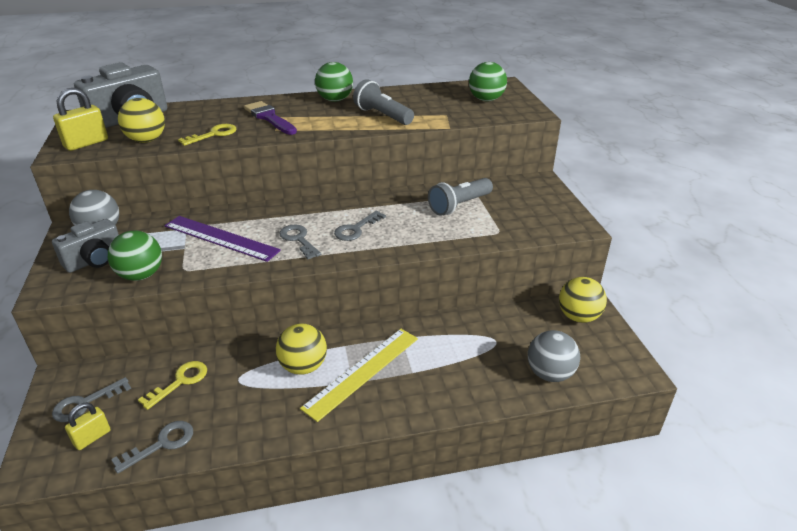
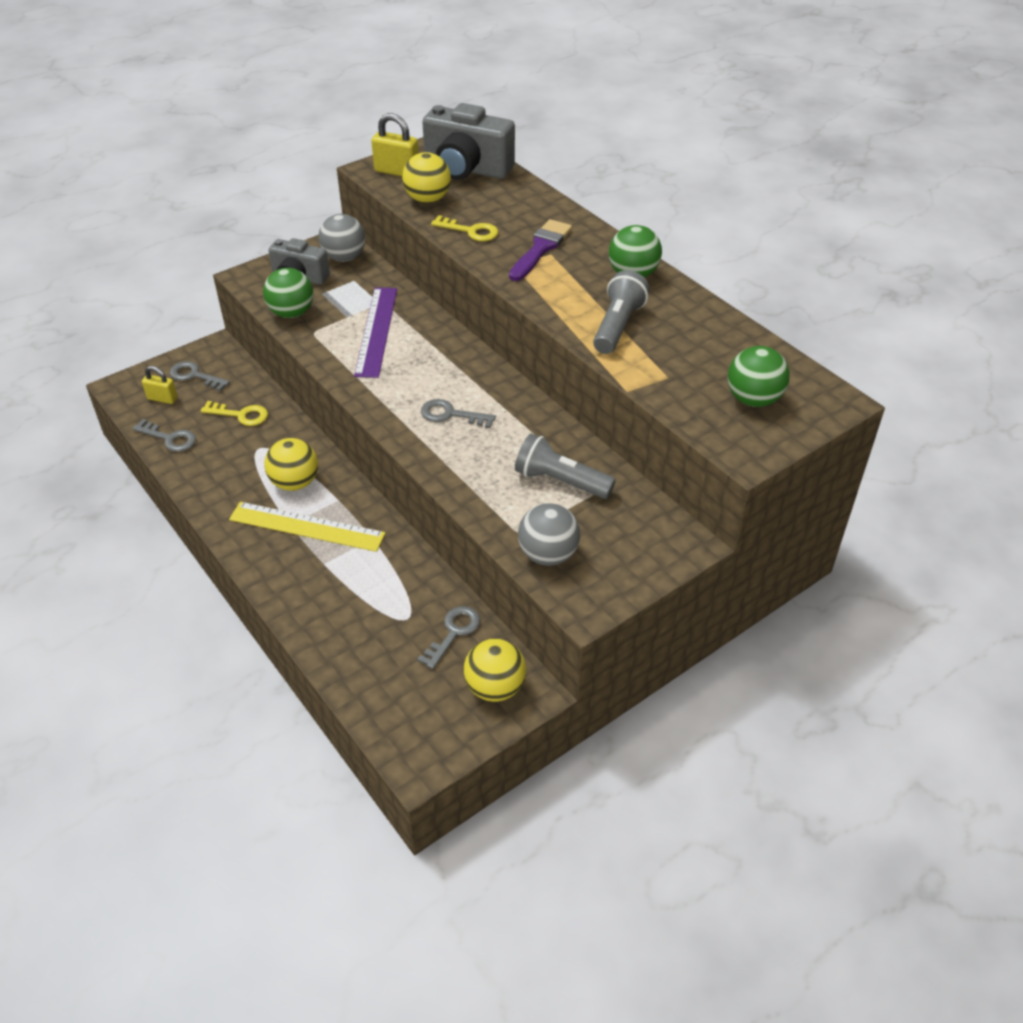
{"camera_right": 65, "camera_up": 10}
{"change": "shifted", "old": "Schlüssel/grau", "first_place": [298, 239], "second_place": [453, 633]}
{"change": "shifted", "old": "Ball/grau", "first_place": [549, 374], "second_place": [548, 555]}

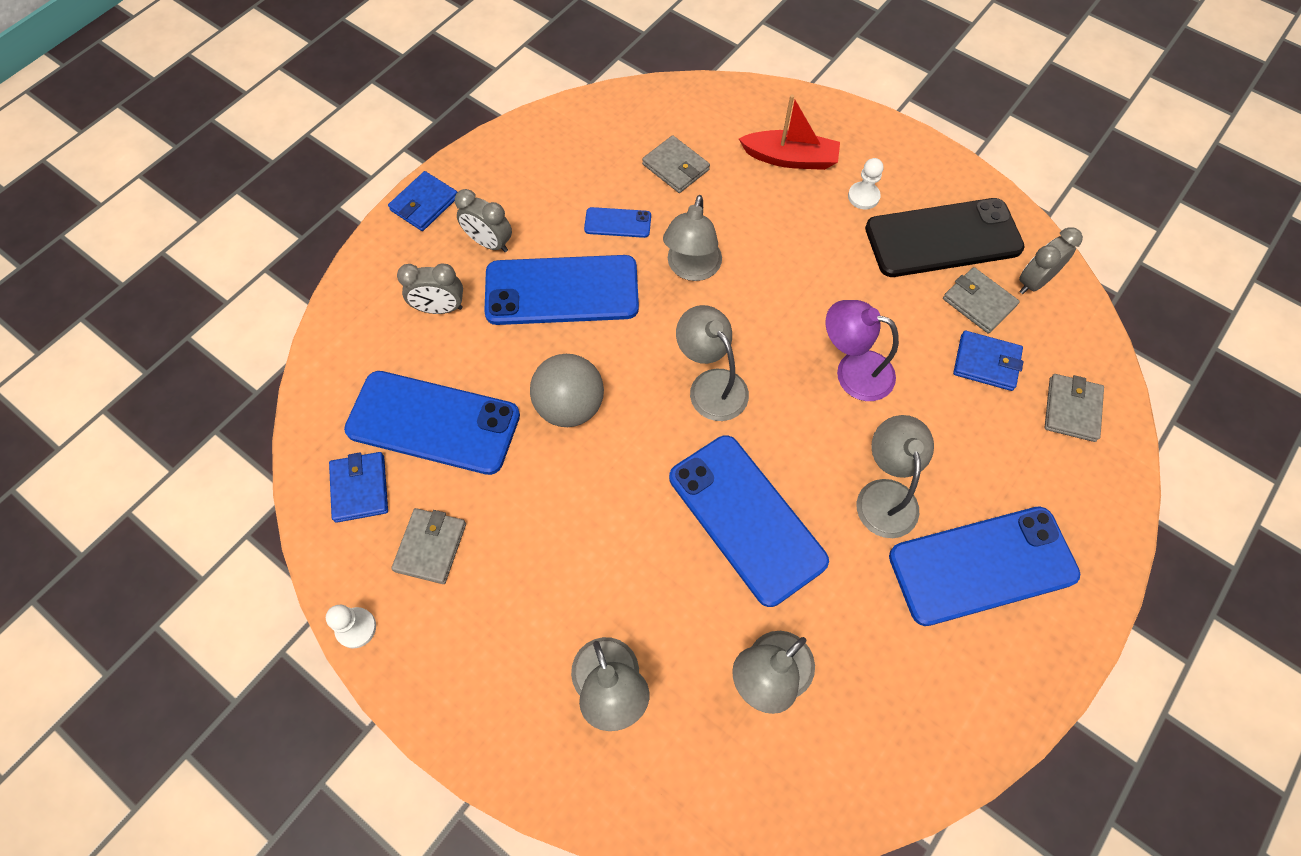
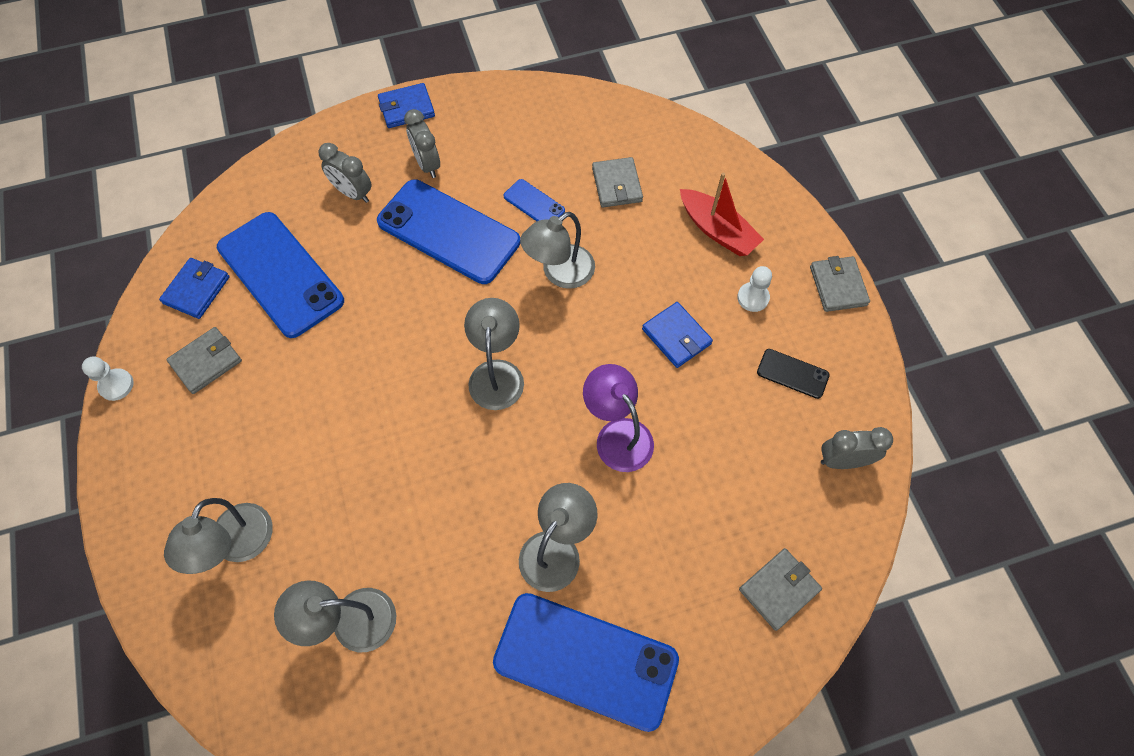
{"camera_right": 35, "camera_up": 0}
{"change": "scaled", "old": "Handy/schwarz", "first_place": [943, 238], "second_place": [792, 373], "factor": 0.45}
{"change": "shifted", "old": "Geldbörse/grau", "first_place": [979, 302], "second_place": [838, 286]}
{"change": "shifted", "old": "Geldbörse/blau", "first_place": [986, 363], "second_place": [676, 336]}
{"change": "gone", "old": "Ball/grau", "first_place": [570, 406]}
{"change": "gone", "old": "Handy/blau", "first_place": [746, 519]}

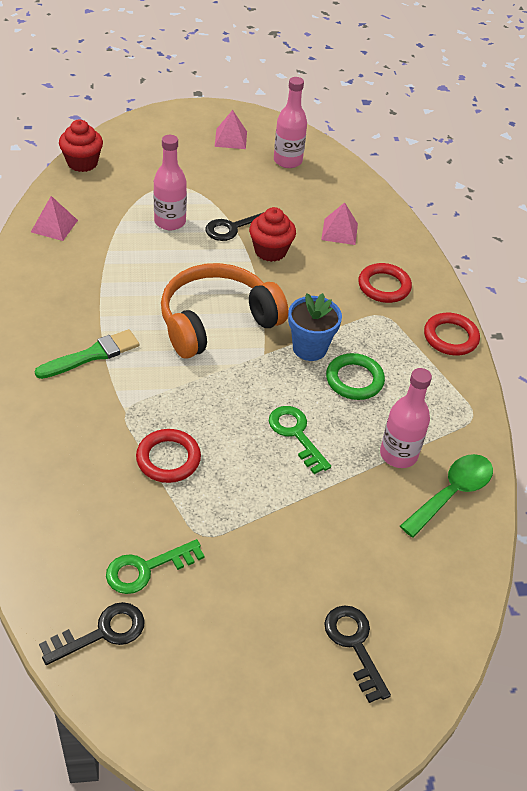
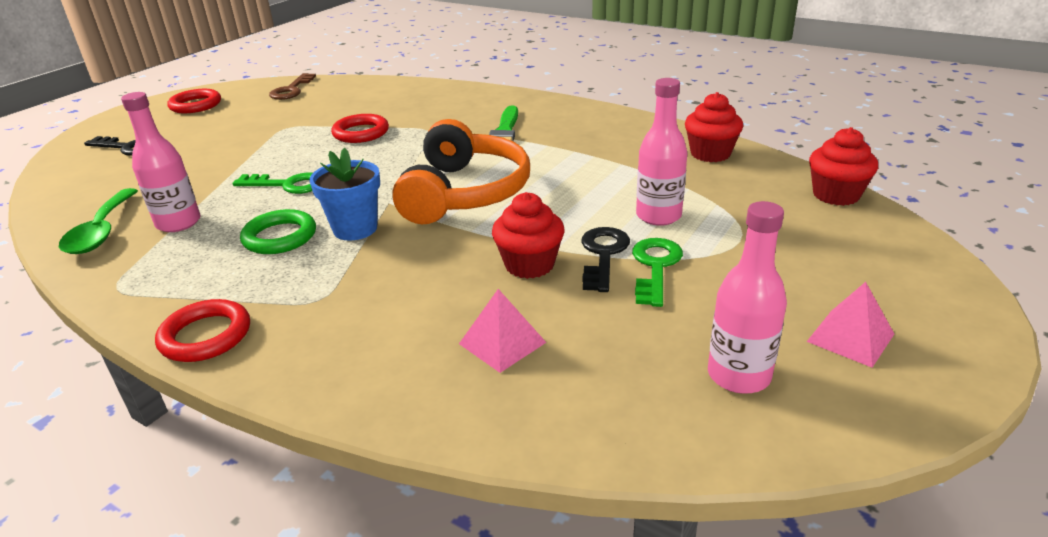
{"camera_right": 135, "camera_up": -15}
{"change": "swapped", "old": "Pyramide/rosa", "new": "Muffin/rot", "first_place": [54, 226], "second_place": [710, 154]}
{"change": "shifted", "old": "Ring/rot", "first_place": [384, 286], "second_place": [196, 105]}
{"change": "shifted", "old": "Schlüssel/grün", "first_place": [146, 569], "second_place": [655, 267]}
{"change": "repainted", "old": "Schlüssel/schwarz", "new": "Schlüssel/braun", "first_place": [102, 632], "second_place": [291, 90]}

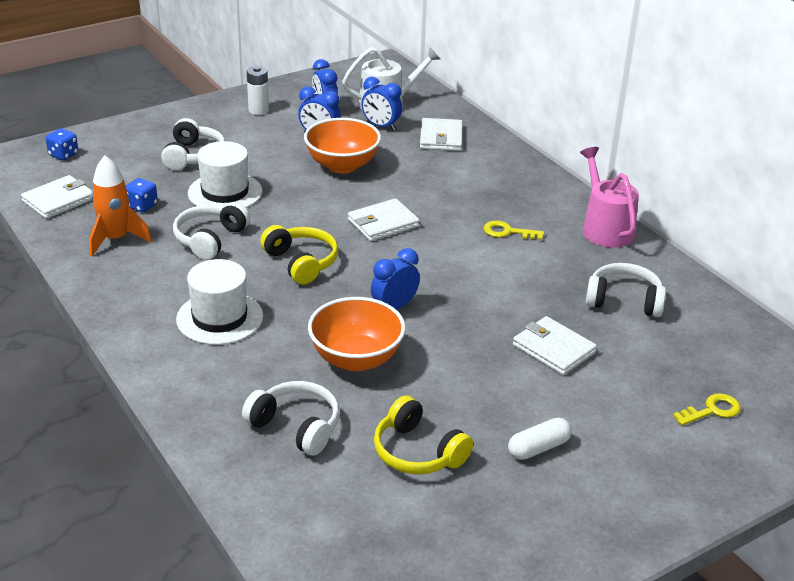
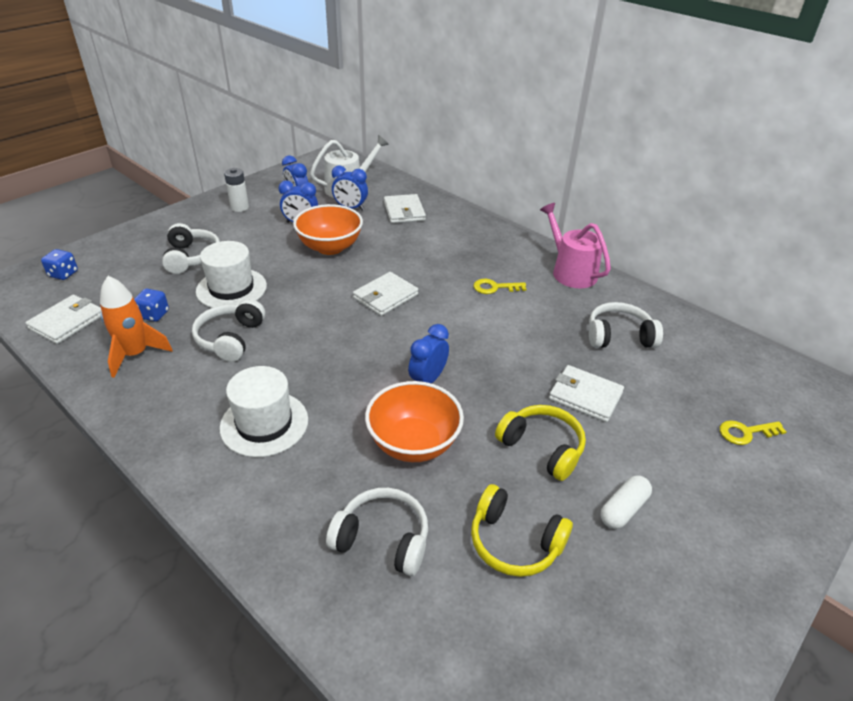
{"camera_right": -15, "camera_up": 5}
{"change": "shifted", "old": "Kopfhörer/gelb", "first_place": [301, 262], "second_place": [542, 448]}
{"change": "rotated", "old": "Schlüssel/gelb", "first_place": [711, 410], "second_place": [746, 432], "degrees": -150}

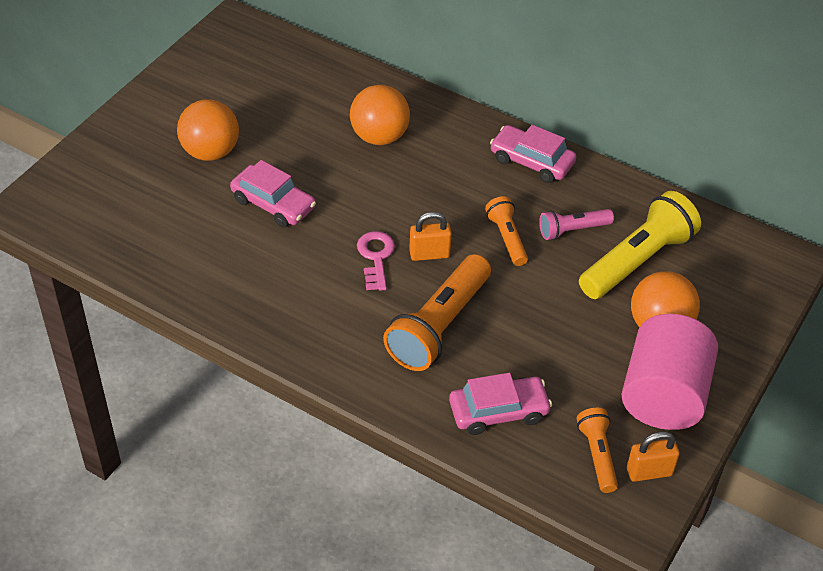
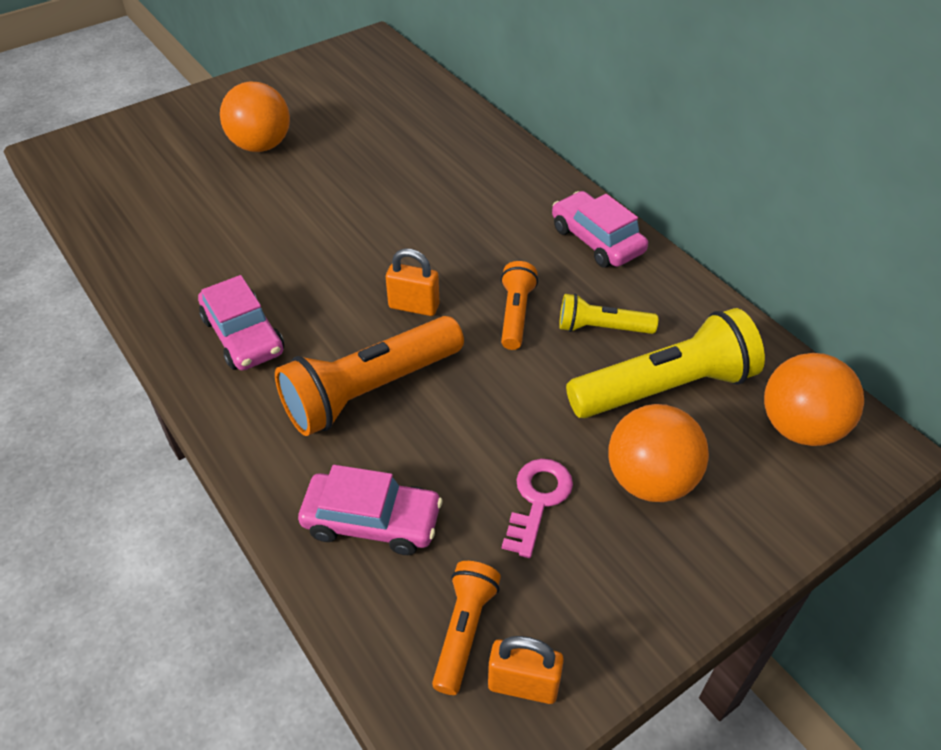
{"camera_right": 25, "camera_up": 0}
{"change": "shifted", "old": "Ball/orange", "first_place": [379, 137], "second_place": [799, 427]}
{"change": "shifted", "old": "Auto/rosa", "first_place": [273, 204], "second_place": [243, 335]}
{"change": "repainted", "old": "Taschenlampe/rosa", "new": "Taschenlampe/gelb", "first_place": [572, 230], "second_place": [601, 328]}
{"change": "shifted", "old": "Schlüssel/rosa", "first_place": [375, 257], "second_place": [538, 500]}
{"change": "gone", "old": "Vollzylinder/rosa", "first_place": [663, 396]}

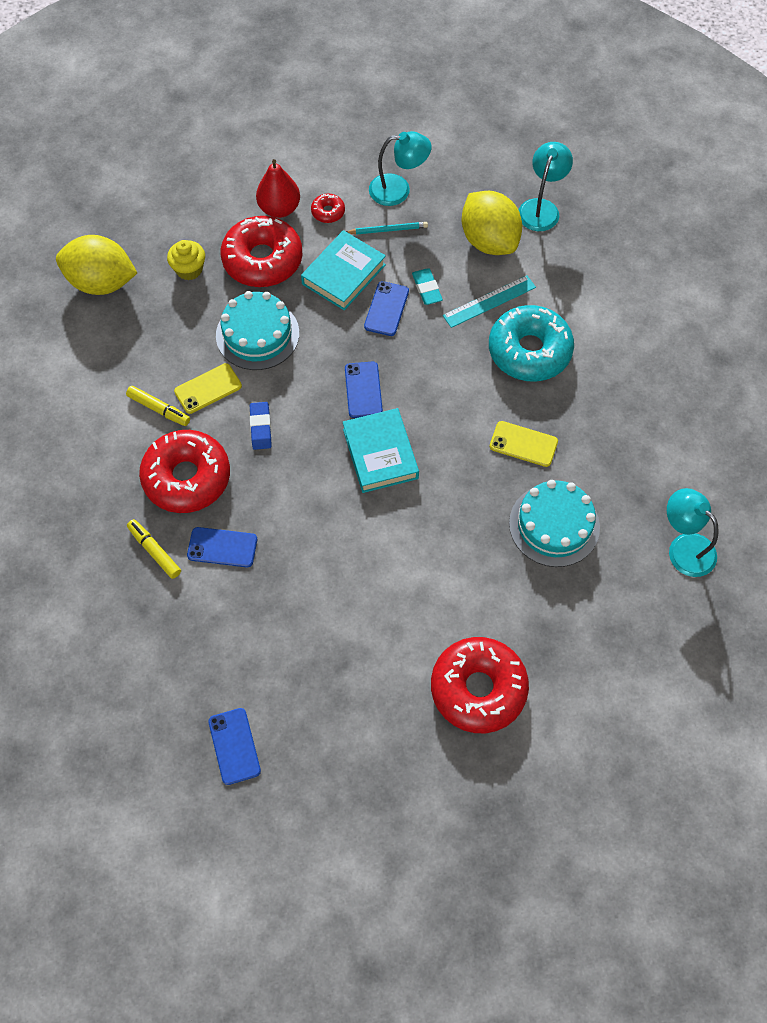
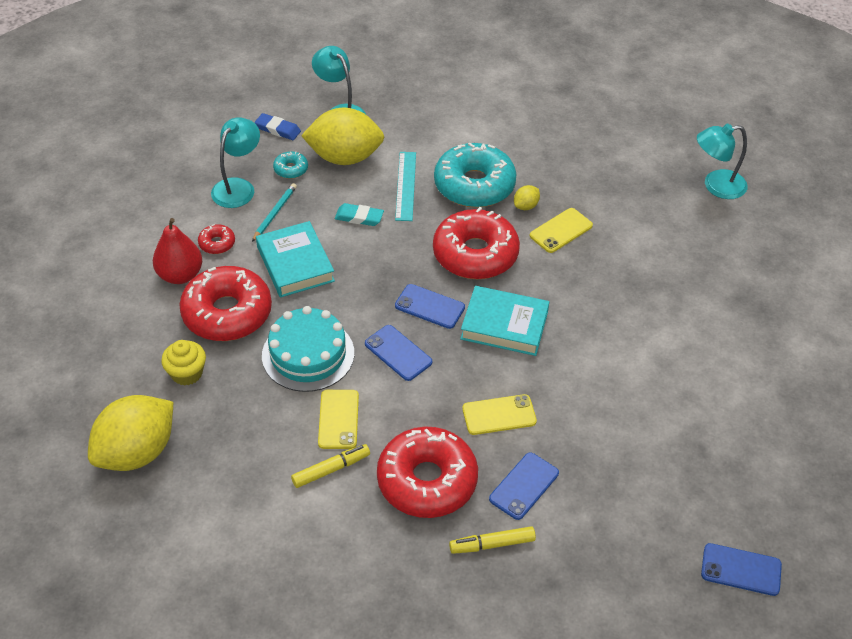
{"camera_right": -60, "camera_up": -15}
{"change": "shifted", "old": "Handy/blau", "first_place": [386, 309], "second_place": [398, 353]}
{"change": "shifted", "old": "Radiergummi/blau", "first_place": [260, 427], "second_place": [278, 129]}
{"change": "gone", "old": "Kuchen/türkis", "first_place": [554, 525]}
{"change": "shifted", "old": "Donut/rot", "first_place": [478, 689], "second_place": [475, 254]}
{"change": "new", "new": "Donut/türkis", "second_place": [291, 169]}
{"change": "new", "new": "Zitrone/gelb", "second_place": [526, 206]}
{"change": "new", "new": "Handy/gelb", "second_place": [499, 415]}

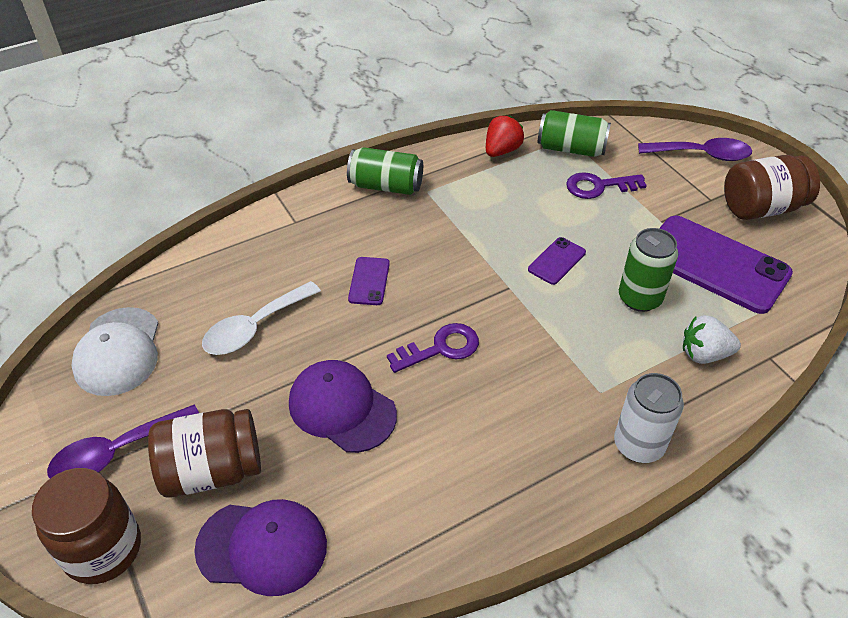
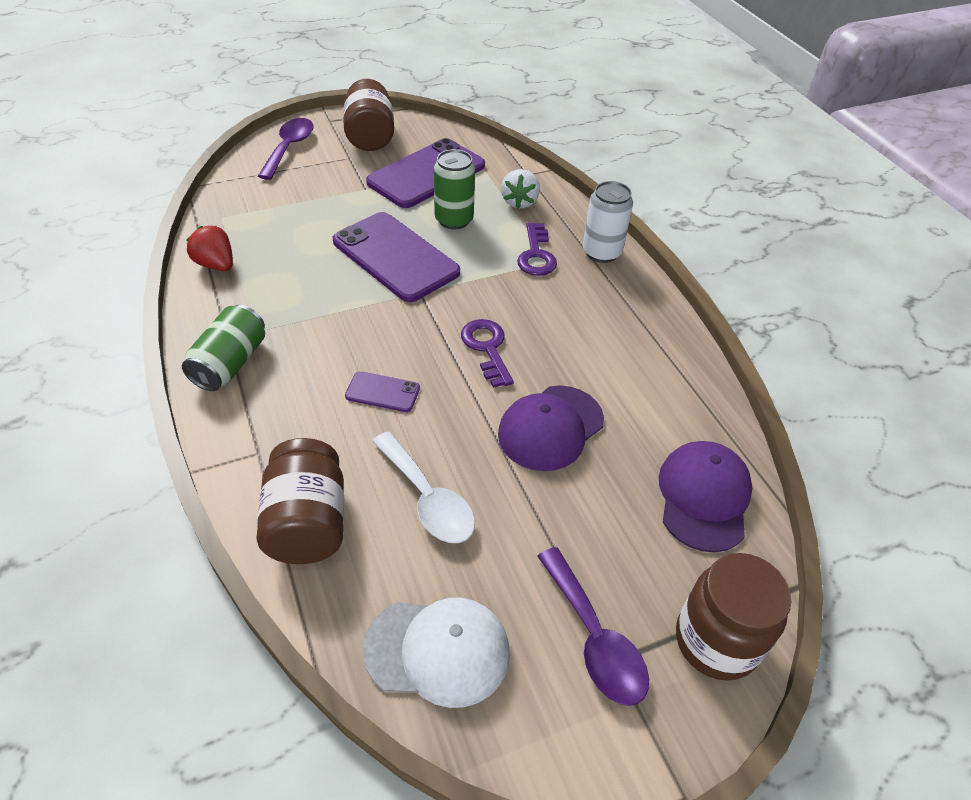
{"camera_right": -85, "camera_up": 0}
{"change": "gone", "old": "Dose/grün", "first_place": [571, 149]}
{"change": "shifted", "old": "Schlüssel/lila", "first_place": [598, 186], "second_place": [536, 255]}
{"change": "scaled", "old": "Handy/lila", "first_place": [557, 261], "second_place": [395, 257], "factor": 2.2}
{"change": "shifted", "old": "Einmachglas/braun", "first_place": [212, 470], "second_place": [307, 523]}

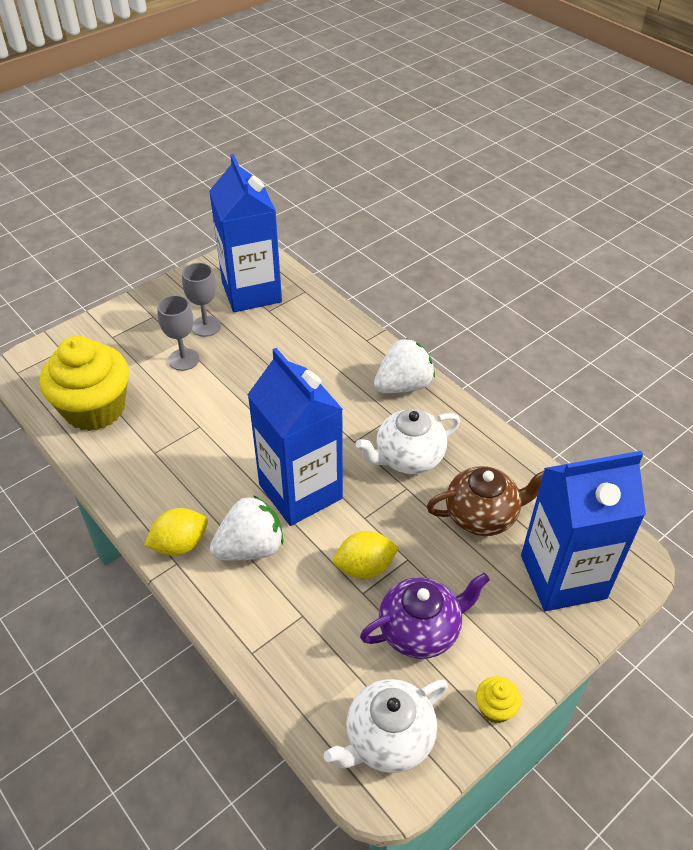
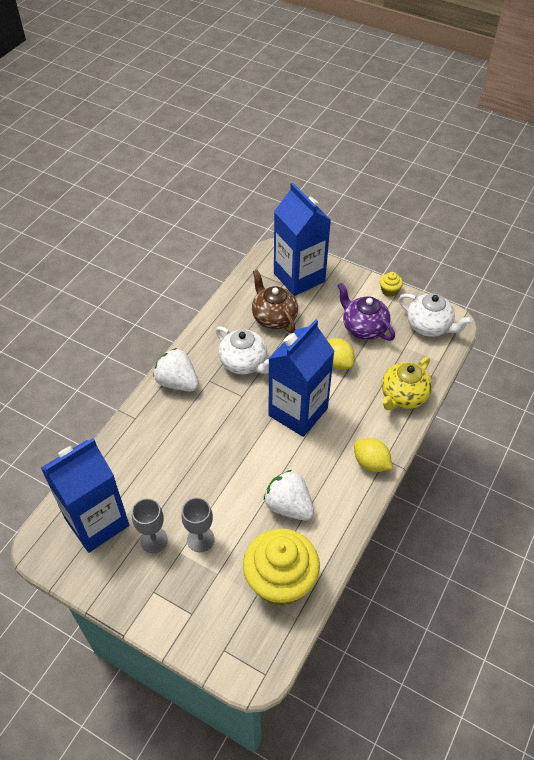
{"camera_right": -110, "camera_up": 5}
{"change": "shifted", "old": "Erdbeere/weiß", "first_place": [250, 548], "second_place": [288, 506]}
{"change": "new", "new": "Teekanne/gelb", "second_place": [403, 396]}

